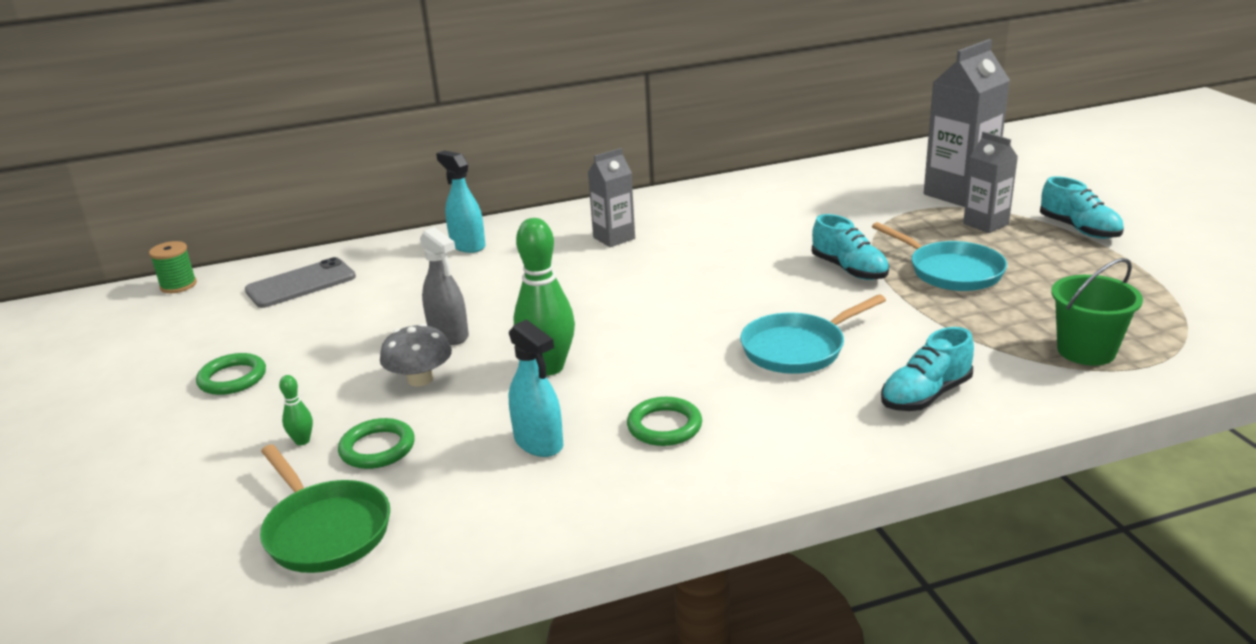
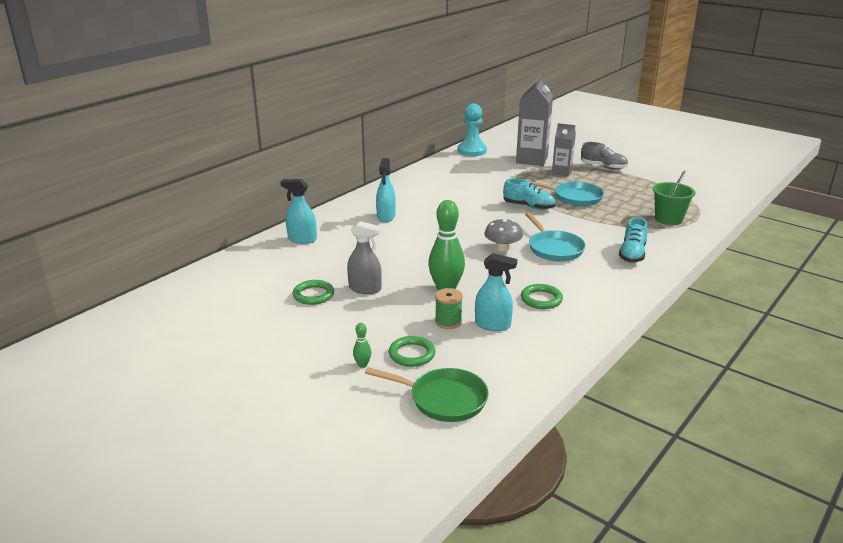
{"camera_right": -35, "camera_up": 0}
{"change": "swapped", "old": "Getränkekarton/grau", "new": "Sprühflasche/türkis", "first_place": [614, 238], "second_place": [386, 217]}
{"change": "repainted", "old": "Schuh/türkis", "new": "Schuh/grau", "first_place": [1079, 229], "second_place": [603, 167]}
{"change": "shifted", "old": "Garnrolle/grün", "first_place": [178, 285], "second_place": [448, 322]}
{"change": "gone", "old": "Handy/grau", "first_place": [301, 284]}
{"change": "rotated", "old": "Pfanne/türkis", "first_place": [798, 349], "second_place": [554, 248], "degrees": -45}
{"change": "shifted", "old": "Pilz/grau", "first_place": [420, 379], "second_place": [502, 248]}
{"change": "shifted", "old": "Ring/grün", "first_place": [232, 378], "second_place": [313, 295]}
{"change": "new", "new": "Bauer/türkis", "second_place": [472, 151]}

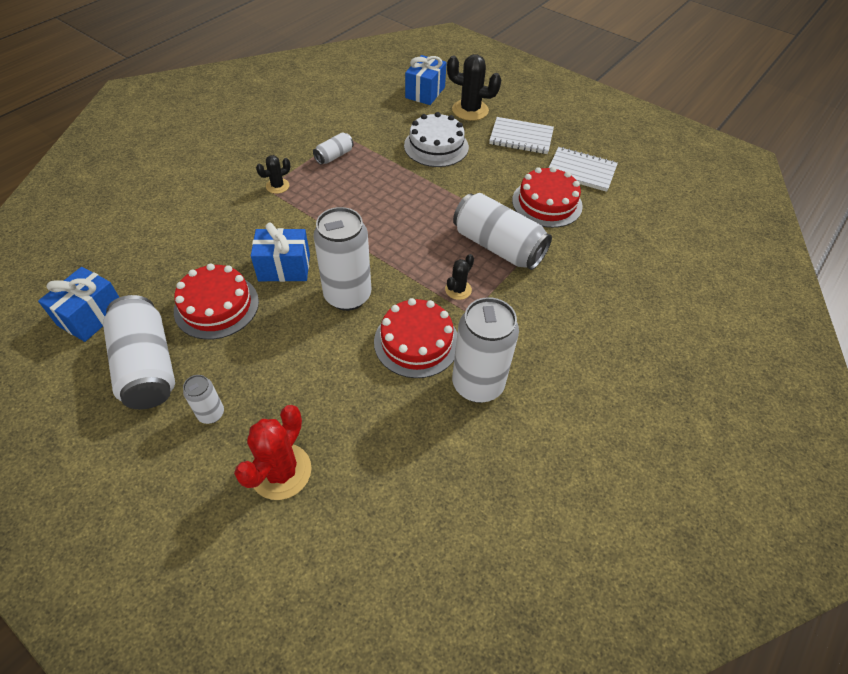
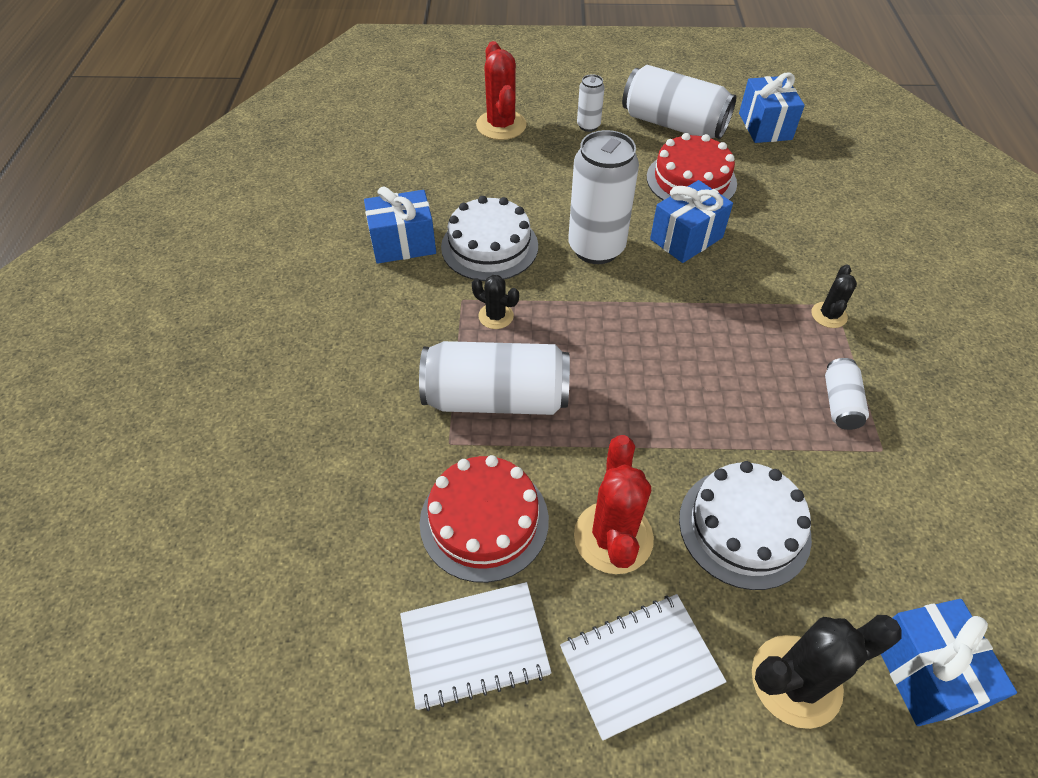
{"camera_right": 145, "camera_up": 0}
{"change": "rotated", "old": "Kaktus/schwarz", "first_place": [458, 290], "second_place": [496, 316], "degrees": -60}
{"change": "swapped", "old": "Dose/weiß", "new": "Geschenk/blau", "first_place": [477, 384], "second_place": [403, 243]}
{"change": "repainted", "old": "Kuchen/rot", "new": "Kuchen/weiß", "first_place": [416, 342], "second_place": [489, 246]}
{"change": "new", "new": "Kaktus/rot", "second_place": [613, 537]}

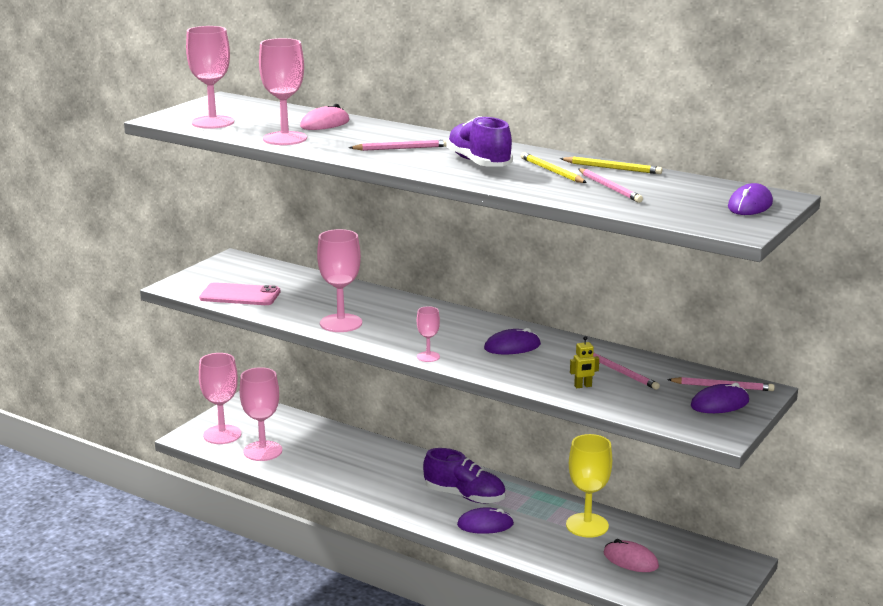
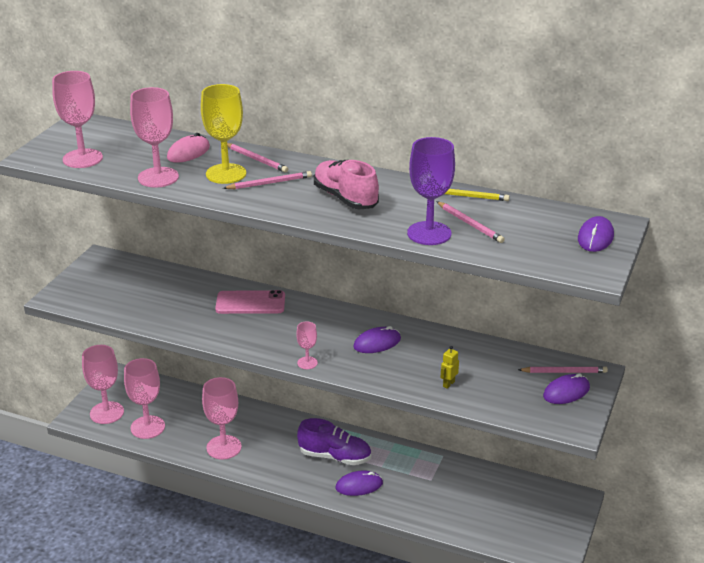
{"camera_right": -10, "camera_up": 10}
{"change": "repainted", "old": "Schuh/lila", "new": "Schuh/rosa", "first_place": [479, 163], "second_place": [345, 198]}
{"change": "gone", "old": "Bleistift/gelb", "first_place": [551, 171]}
{"change": "shifted", "old": "Kelch/rosa", "first_place": [341, 323], "second_place": [224, 447]}
{"change": "shifted", "old": "Handy/rosa", "first_place": [240, 295], "second_place": [250, 303]}
{"change": "rotated", "old": "Roboter/gelb", "first_place": [583, 386], "second_place": [448, 384], "degrees": 150}
{"change": "shifted", "old": "Bleistift/rosa", "first_place": [621, 372], "second_place": [256, 159]}
{"change": "shifted", "old": "Kelch/gelb", "first_place": [587, 525], "second_place": [226, 174]}
{"change": "gone", "old": "Computermaus/rosa", "first_place": [630, 560]}
{"change": "new", "new": "Kelch/lila", "second_place": [429, 233]}

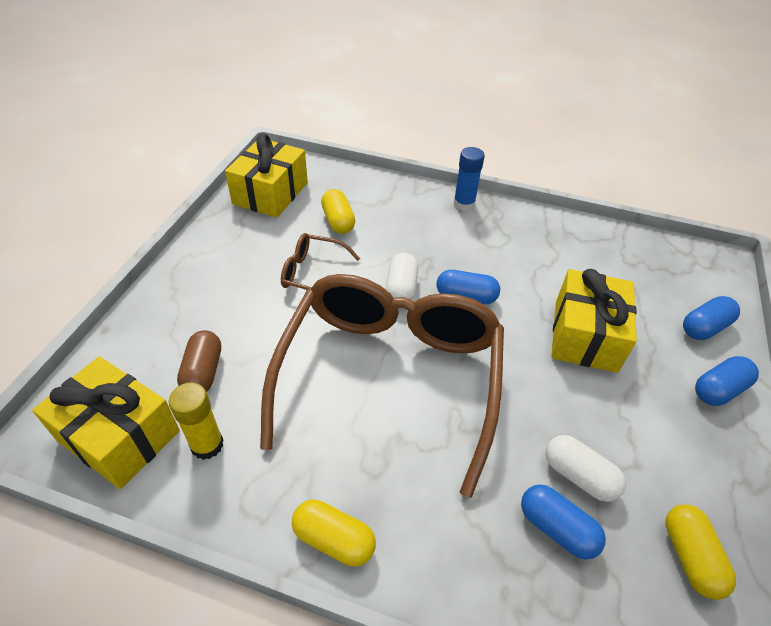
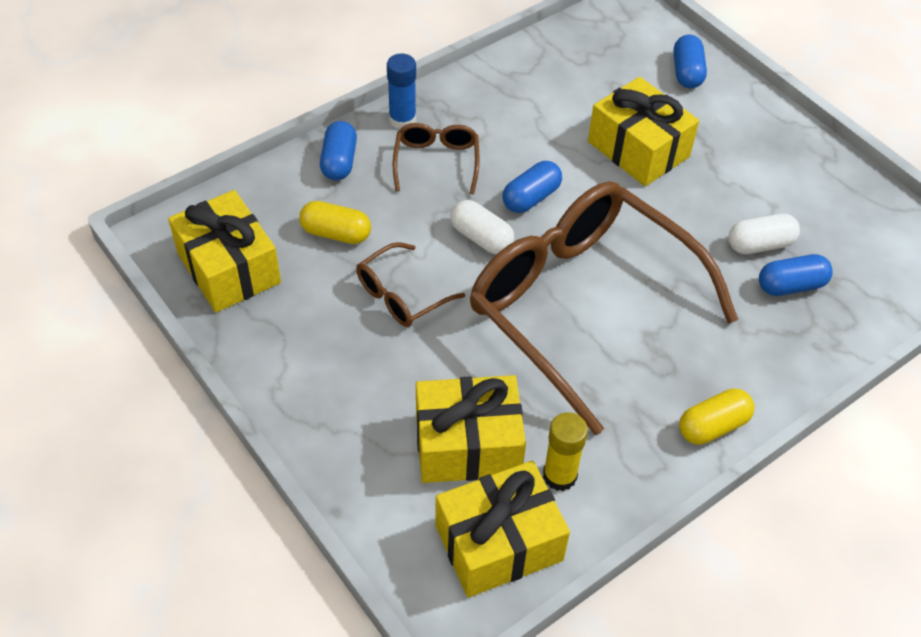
{"camera_right": -55, "camera_up": 5}
{"change": "swapped", "old": "Kapsel/braun", "new": "Geschenk/gelb", "first_place": [203, 372], "second_place": [468, 445]}
{"change": "shifted", "old": "Kapsel/blau", "first_place": [719, 390], "second_place": [339, 161]}
{"change": "gone", "old": "Kapsel/gelb", "first_place": [690, 557]}
{"change": "new", "new": "Brille/braun", "second_place": [436, 161]}

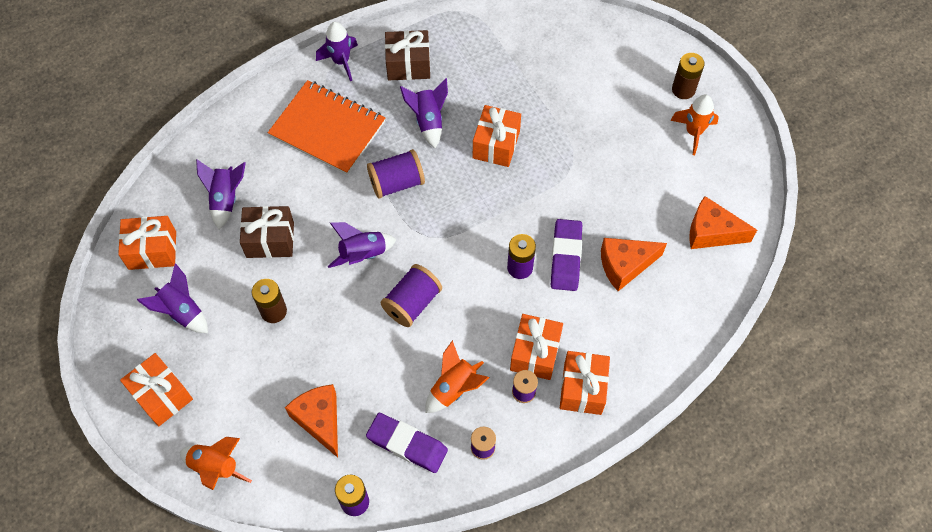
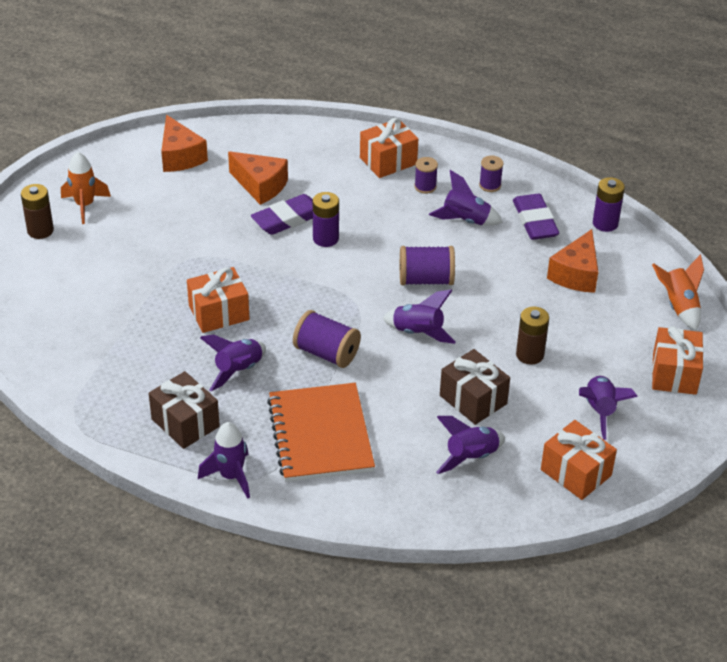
{"camera_right": -130, "camera_up": -20}
{"change": "gone", "old": "Geschenk/orange", "first_place": [535, 353]}
{"change": "repainted", "old": "Rakete/orange", "new": "Rakete/lila", "first_place": [454, 388], "second_place": [465, 221]}

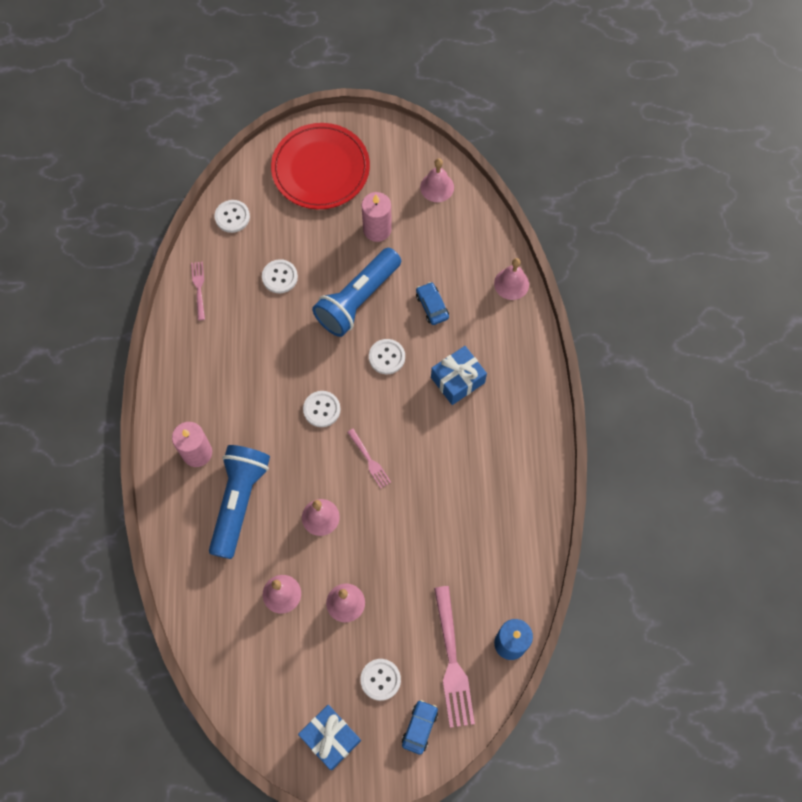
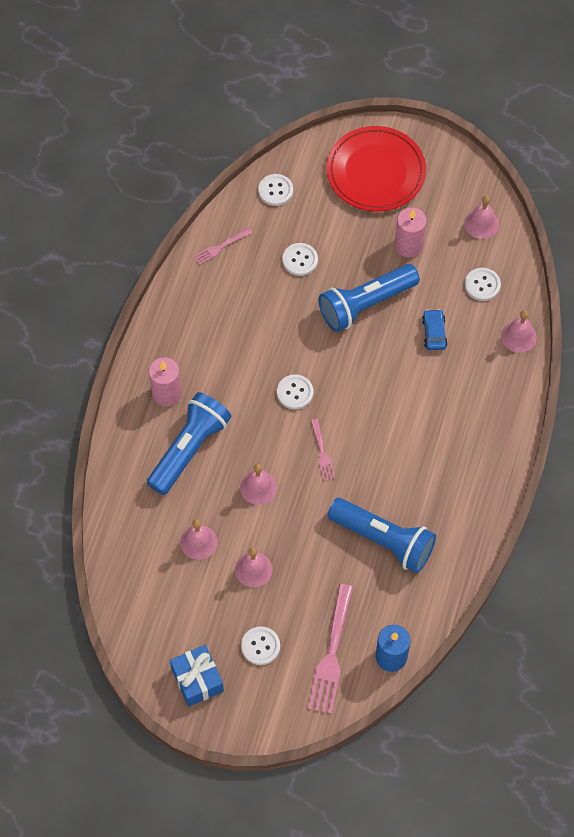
{"camera_right": 20, "camera_up": -5}
{"change": "rotated", "old": "Gabel/rosa", "first_place": [199, 288], "second_place": [221, 247], "degrees": -135}
{"change": "shifted", "old": "Knopf/weiß", "first_place": [387, 357], "second_place": [482, 285]}
{"change": "gone", "old": "Geschenk/blau", "first_place": [457, 380]}
{"change": "gone", "old": "Auto/blau", "first_place": [419, 727]}
{"change": "new", "new": "Taschenlampe/blau", "second_place": [384, 540]}

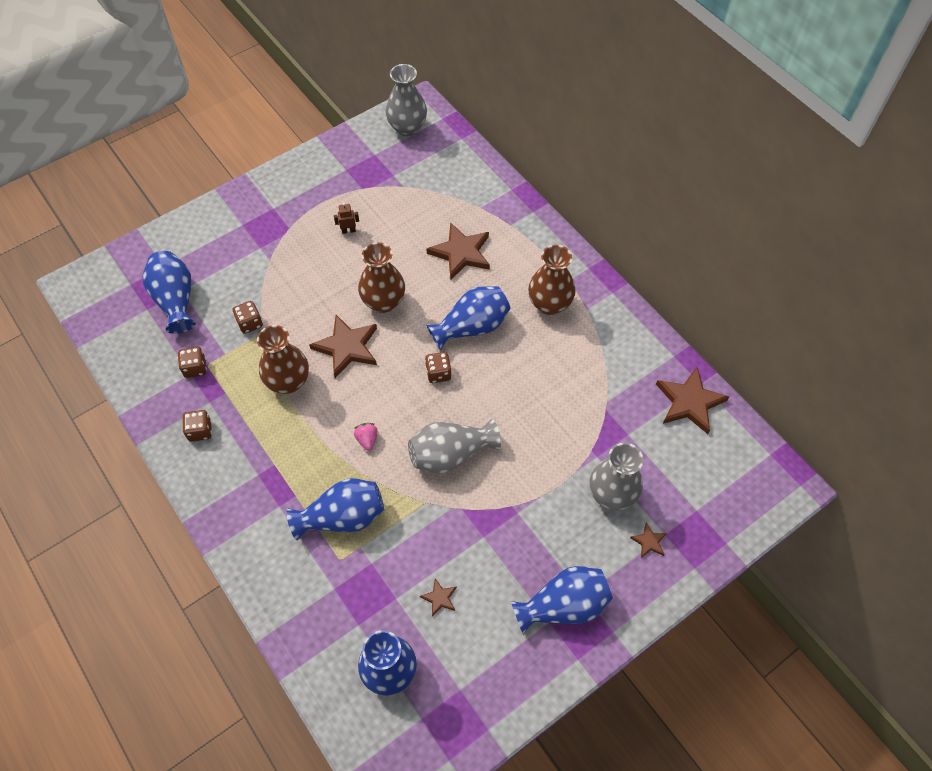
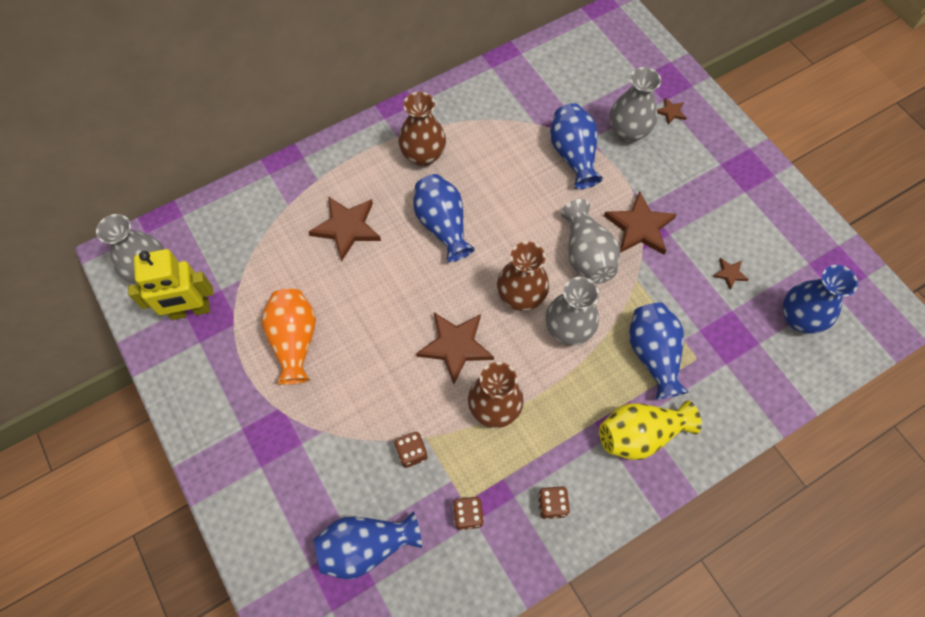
{"camera_right": -85, "camera_up": 5}
{"change": "swapped", "old": "Roboter/braun", "new": "Vase/orange", "first_place": [348, 230], "second_place": [294, 341]}
{"change": "shifted", "old": "Vase/braun", "first_place": [383, 302], "second_place": [521, 296]}
{"change": "gone", "old": "Spielwürfel/braun", "first_place": [438, 373]}
{"change": "shifted", "old": "Stern/braun", "first_place": [689, 402], "second_place": [639, 227]}
{"change": "swapped", "old": "Erdbeere/rosa", "new": "Vase/grau", "first_place": [367, 439], "second_place": [568, 329]}
{"change": "shifted", "old": "Vase/blau", "first_place": [563, 605], "second_place": [573, 155]}
{"change": "new", "new": "Roboter/gelb", "second_place": [190, 311]}
{"change": "new", "new": "Vase/gelb", "second_place": [640, 434]}

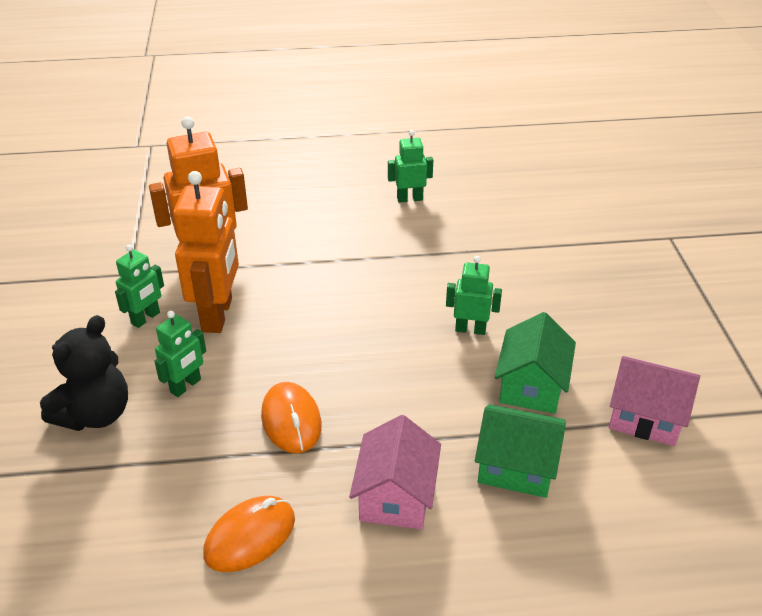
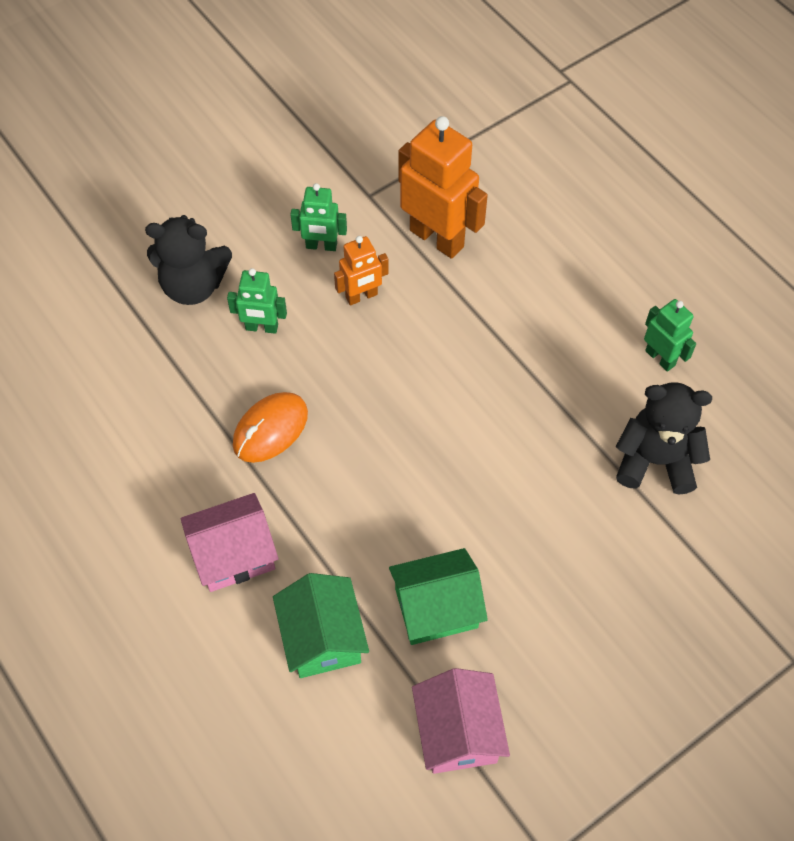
{"camera_right": 60, "camera_up": 20}
{"change": "scaled", "old": "Roboter/orange", "first_place": [218, 315], "second_place": [361, 296], "factor": 0.54}
{"change": "gone", "old": "Roboter/grün", "first_place": [470, 329]}
{"change": "gone", "old": "Computermaus/orange", "first_place": [250, 536]}
{"change": "new", "new": "Teddybär/schwarz", "second_place": [655, 461]}

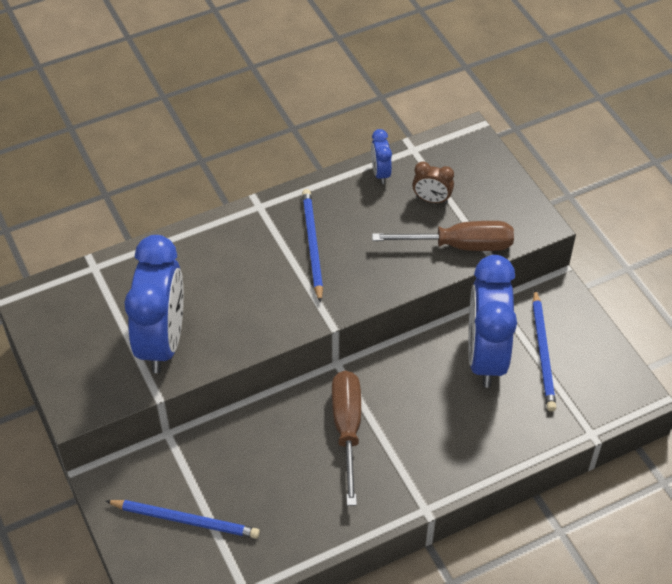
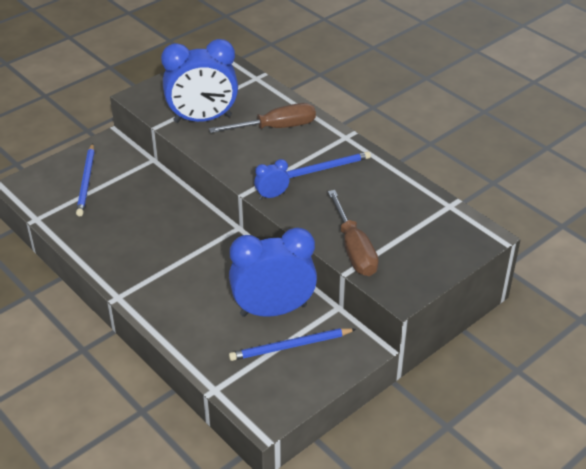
{"camera_right": 75, "camera_up": -10}
{"change": "shifted", "old": "Wecker/blau", "first_place": [380, 173], "second_place": [272, 195]}
{"change": "gone", "old": "Wecker/braun", "first_place": [431, 200]}
{"change": "shifted", "old": "Schraubenzieher/braun", "first_place": [347, 429], "second_place": [276, 127]}

